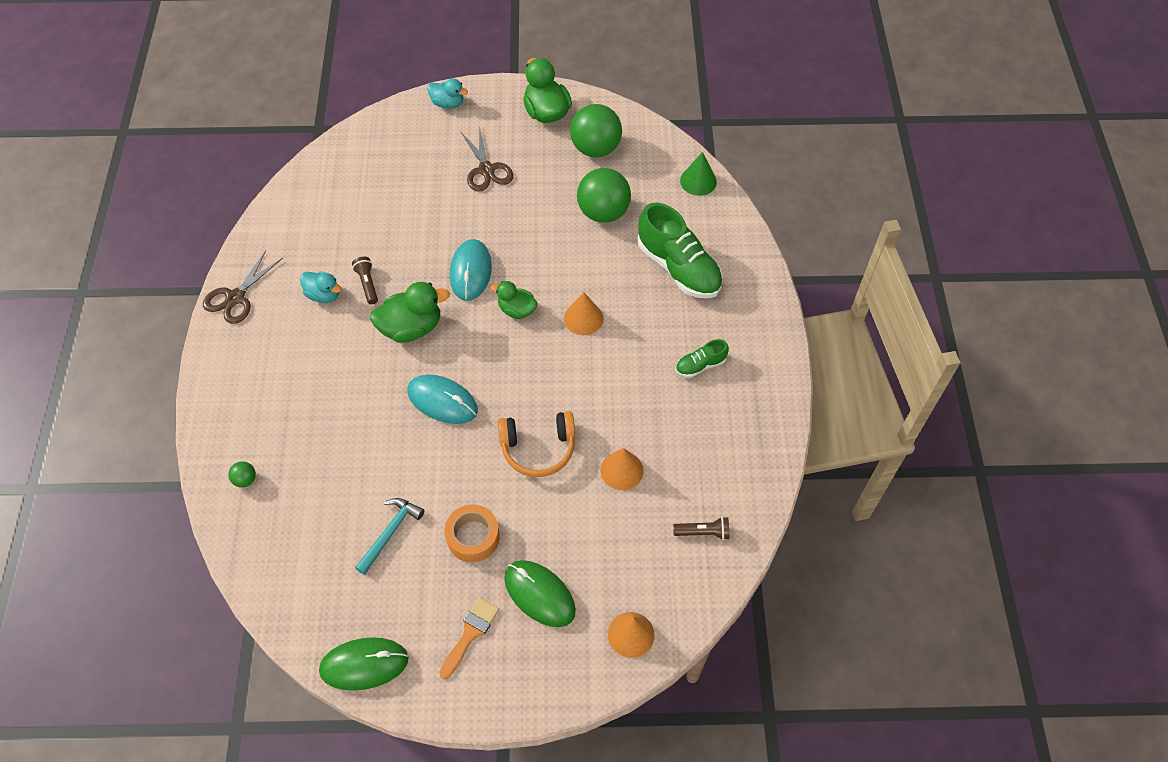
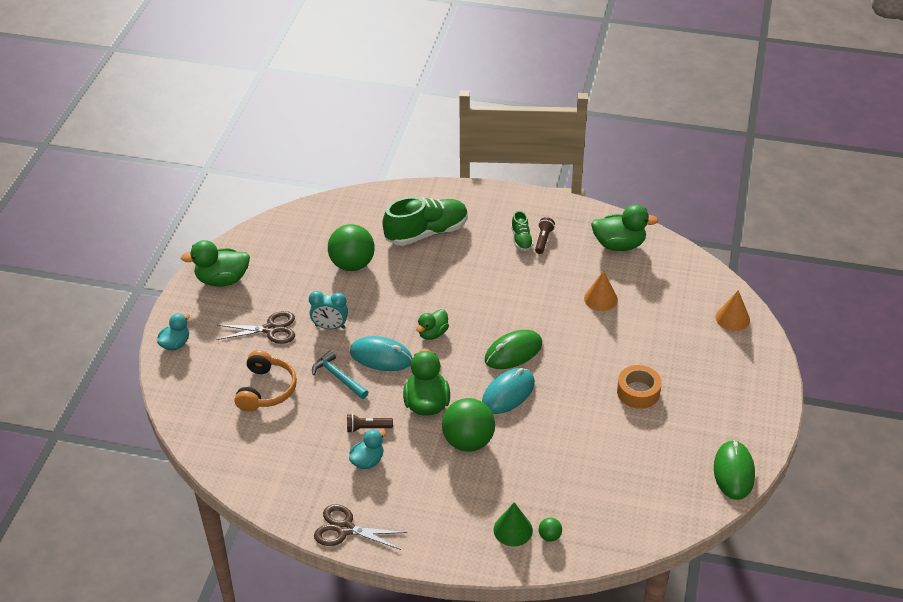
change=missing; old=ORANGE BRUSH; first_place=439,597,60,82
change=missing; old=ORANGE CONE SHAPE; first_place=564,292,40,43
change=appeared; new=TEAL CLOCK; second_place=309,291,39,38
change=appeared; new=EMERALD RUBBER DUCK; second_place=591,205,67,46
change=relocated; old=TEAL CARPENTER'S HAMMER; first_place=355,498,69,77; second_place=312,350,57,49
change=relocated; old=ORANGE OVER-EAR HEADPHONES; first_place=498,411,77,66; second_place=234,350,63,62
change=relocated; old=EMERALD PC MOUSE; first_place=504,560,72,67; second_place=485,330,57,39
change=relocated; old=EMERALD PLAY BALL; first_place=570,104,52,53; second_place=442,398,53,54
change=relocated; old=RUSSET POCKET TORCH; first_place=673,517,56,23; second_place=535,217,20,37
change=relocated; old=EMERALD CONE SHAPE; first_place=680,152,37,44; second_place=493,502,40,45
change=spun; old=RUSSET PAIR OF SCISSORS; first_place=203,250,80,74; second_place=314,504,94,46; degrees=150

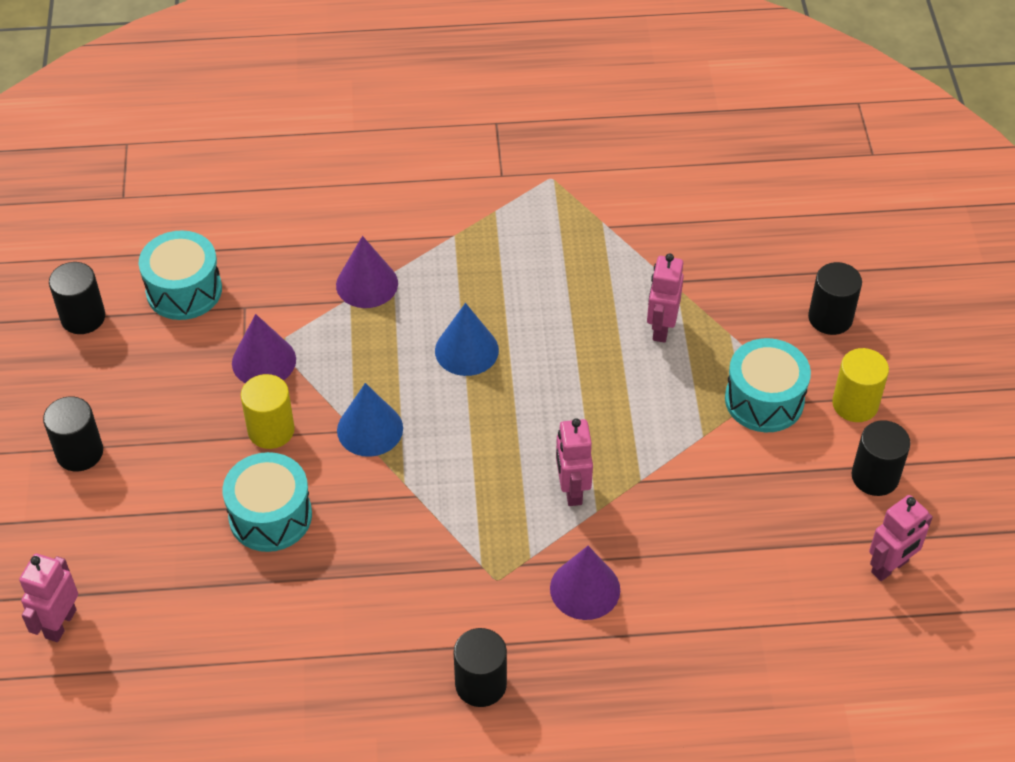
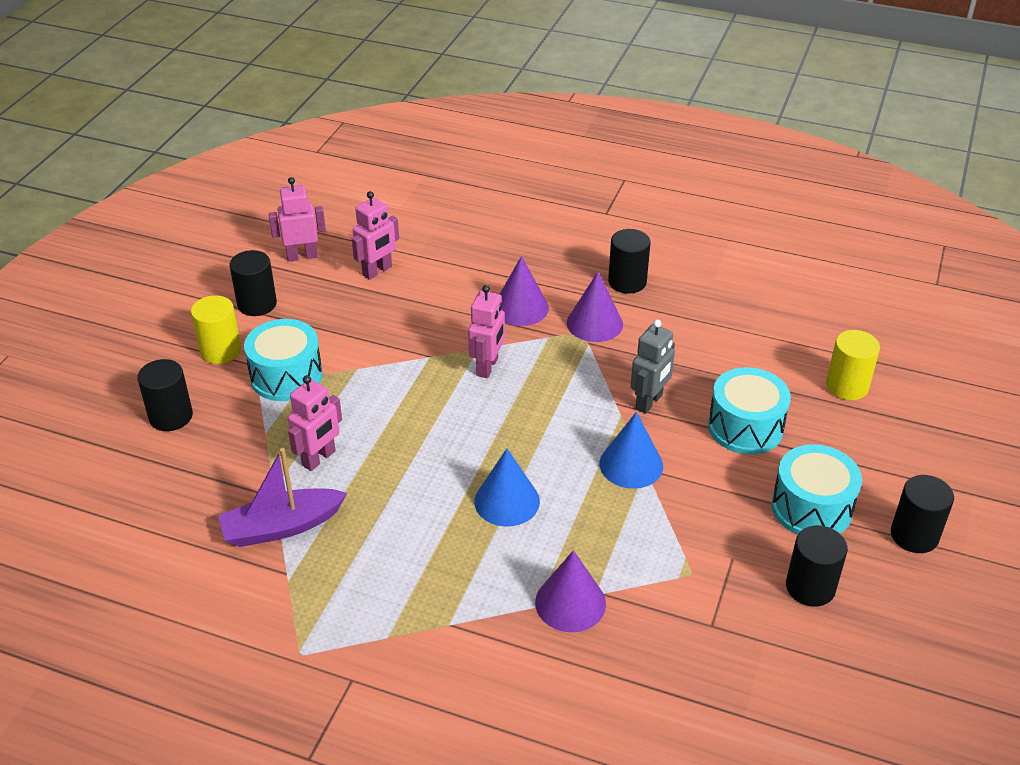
change=appeared; new=ROYAL PURPLE BOAT; second_place=218,448,129,99
change=appeared; new=ASH-GREY ROBOT; second_place=631,319,44,95
change=relocated; old=ROSE-PINK ROBOT; first_place=19,554,59,88; second_place=352,191,47,89
change=relocated; old=JET-BLACK CYLINDER SHAPE; first_place=49,262,56,72; second_place=786,525,62,82
change=relocated; old=TEAL SNARE DRUM; first_place=139,230,83,90; second_place=772,444,90,91
change=relocated; old=ROYAL PURPLE CONE SHAPE; first_place=232,314,64,69; second_place=567,272,56,70
change=relocated; old=YELLOW CYLINDER SHAPE; first_place=241,374,54,75; second_place=826,330,54,70

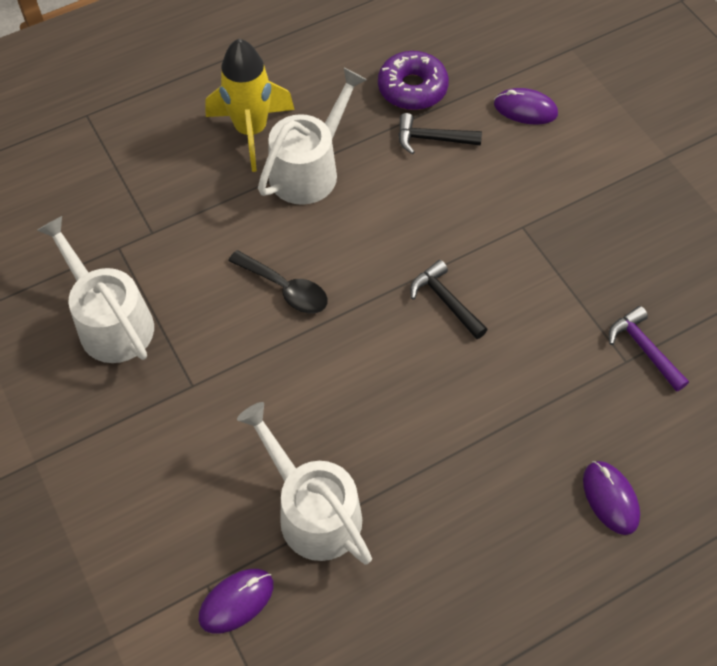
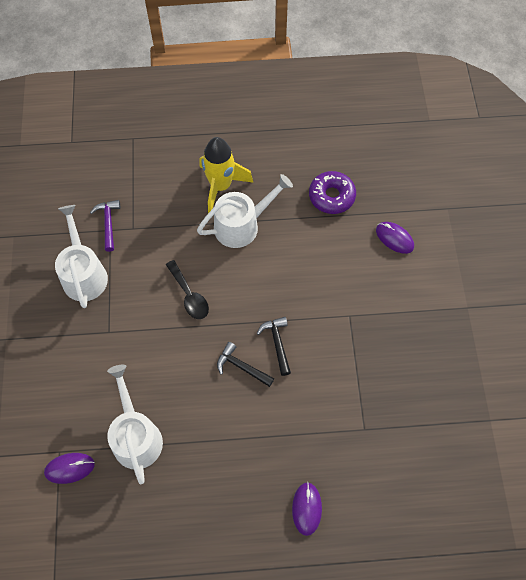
change=relocated; old=JET-BLACK CARPENTER'S HAMMER; first_place=399,113,83,41; second_place=217,342,57,45
change=relocated; old=ROYAL PURPLE CARPENTER'S HAMMER; first_place=609,306,80,86; second_place=90,200,30,52

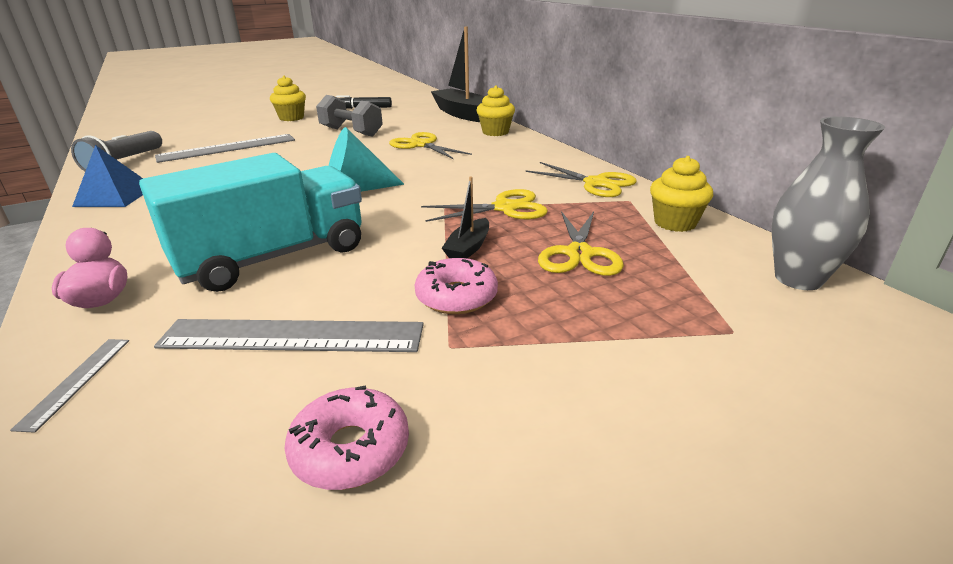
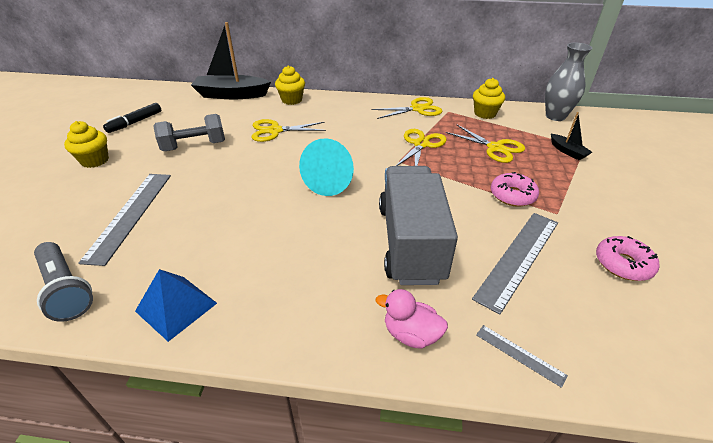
change=relocated; old=JET-BLACK BOAT; first_place=442,177,47,81; second_place=551,112,41,48
change=colour; old=TEAL TOY TRUCK; new=ASH-GREY TOY TRUCK; first_place=139,153,223,139; second_place=379,166,79,119

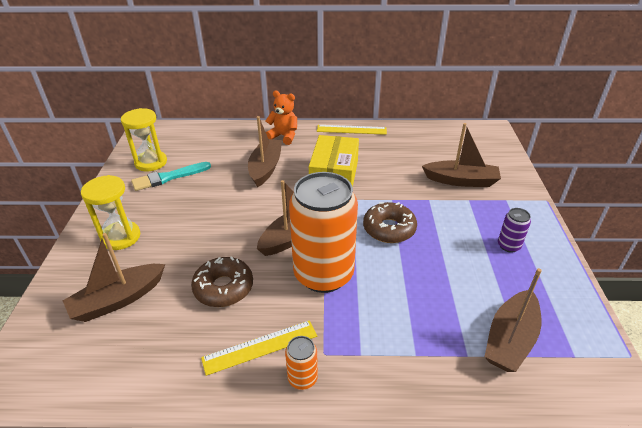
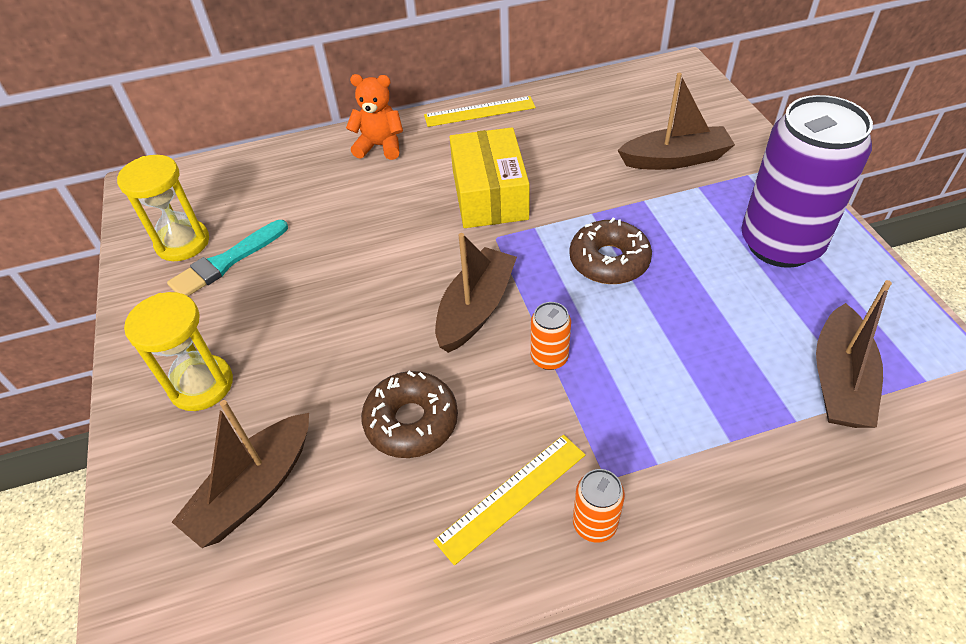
change=missing; old=RUSSET BOAT; first_place=248,116,34,71
change=size; old=ORANGE TIN; first_place=289,172,69,121; second_place=531,302,40,68; factor=0.41
change=size; old=ROYAL PURPLE TIN; first_place=498,208,33,45; second_place=741,95,132,173; factor=2.44

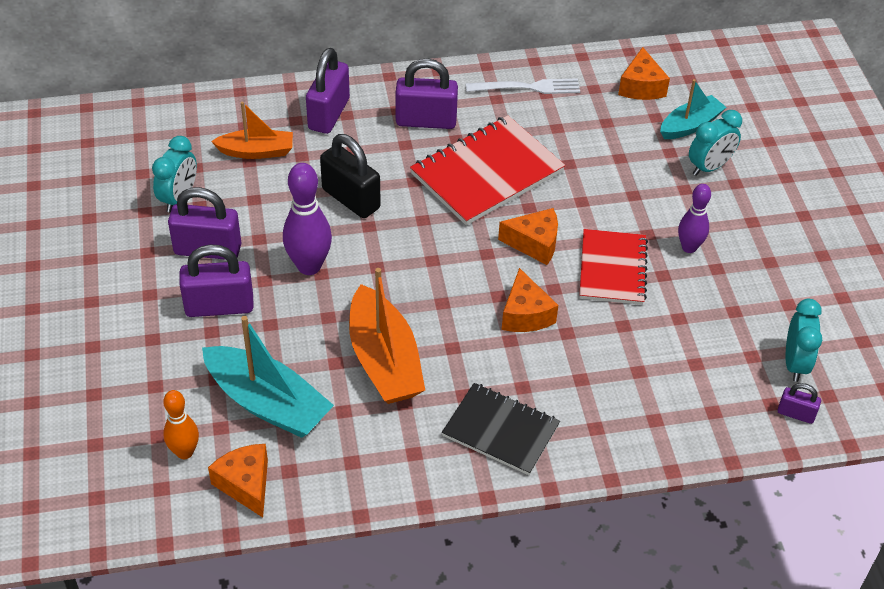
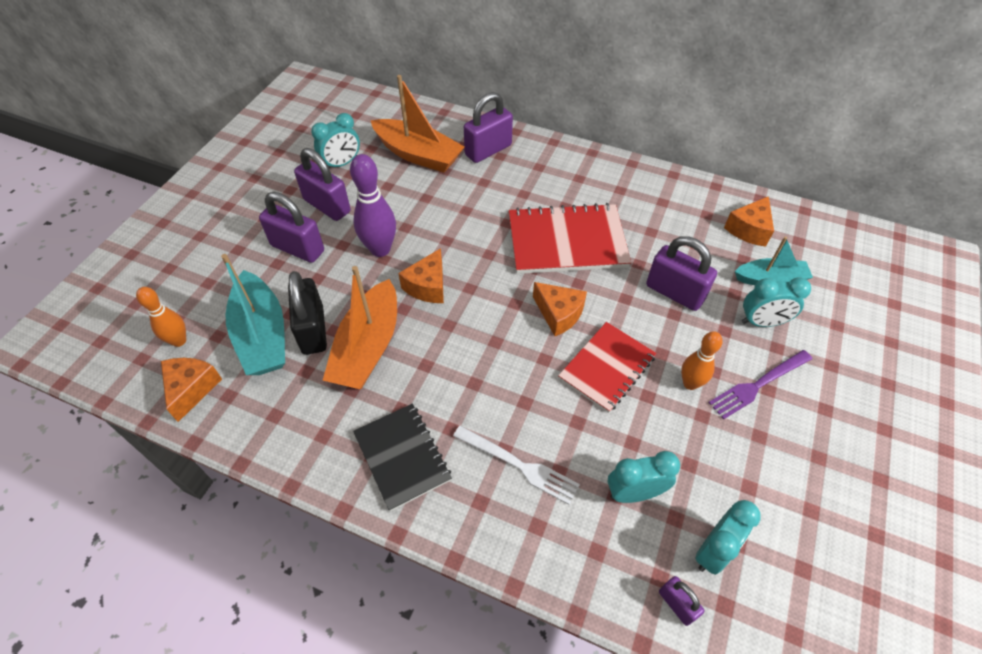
change=appeared; new=TEAL CLOCK; second_place=608,451,72,52
change=appeared; new=ROYAL PURPLE TABLE FORK; second_place=709,350,103,70
change=relocated; old=JET-BLACK SMALL LOCK; first_place=320,134,61,84; second_place=288,271,39,84
change=relocated; old=ROYAL PURPLE SMALL LOCK; first_place=396,58,62,71; second_place=646,236,71,75
change=relocated; old=WHITE TABLE FORK; first_place=465,78,115,16; second_place=453,426,127,79
change=relocated; old=ORANGE CHEESE; first_place=502,268,56,64; second_place=398,248,46,55
change=colour; old=ROYAL PURPLE BOWLING PIN; new=ORANGE BOWLING PIN; first_place=678,184,33,69; second_place=681,331,41,59
change=size; old=ORANGE BOAT; first_place=211,102,82,57; second_place=370,75,94,97; factor=1.61

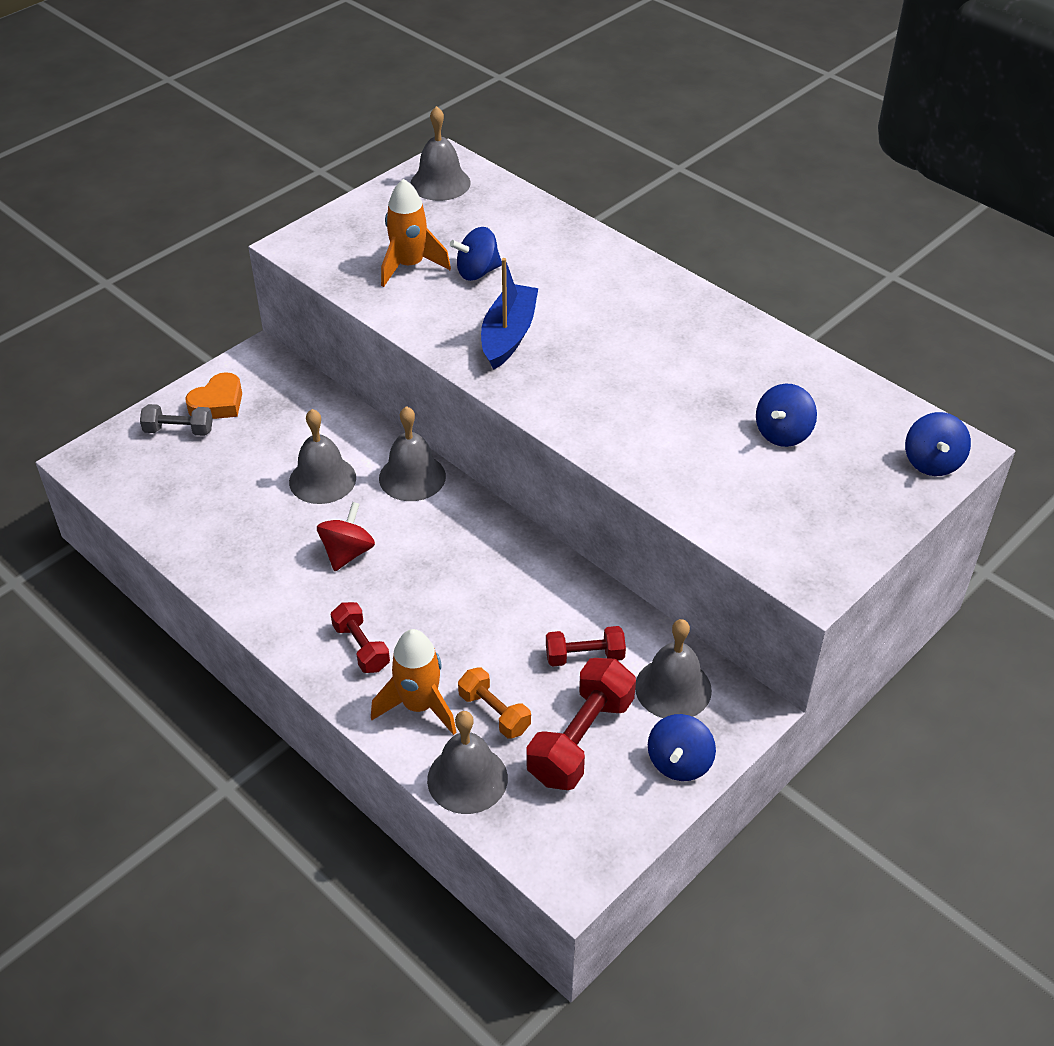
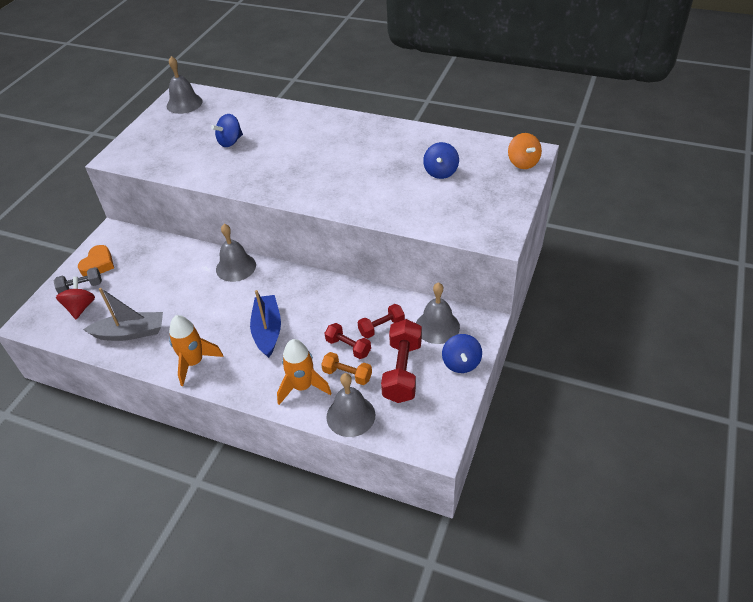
change=missing; old=ASH-GREY BELL; first_place=289,409,67,95
change=appeared; new=ASH-GREY BOAT; second_place=83,288,80,53
change=relocated; old=CRIMSON SPINNING TOP; first_place=317,502,58,69; second_place=56,277,39,42
change=relocated; old=CRIMSON DUMBBELL; first_place=331,602,59,71; second_place=324,323,47,36
change=relocated; old=ORANGE TOY ROCKET; first_place=381,179,70,108; second_place=169,315,55,71
change=relocated; old=BLUE BOAT; first_place=481,258,57,112; second_place=250,290,31,68
change=colour; old=BLUE SPINNING TOP; new=ORANGE SPINNING TOP; first_place=905,412,66,64; second_place=508,133,34,36

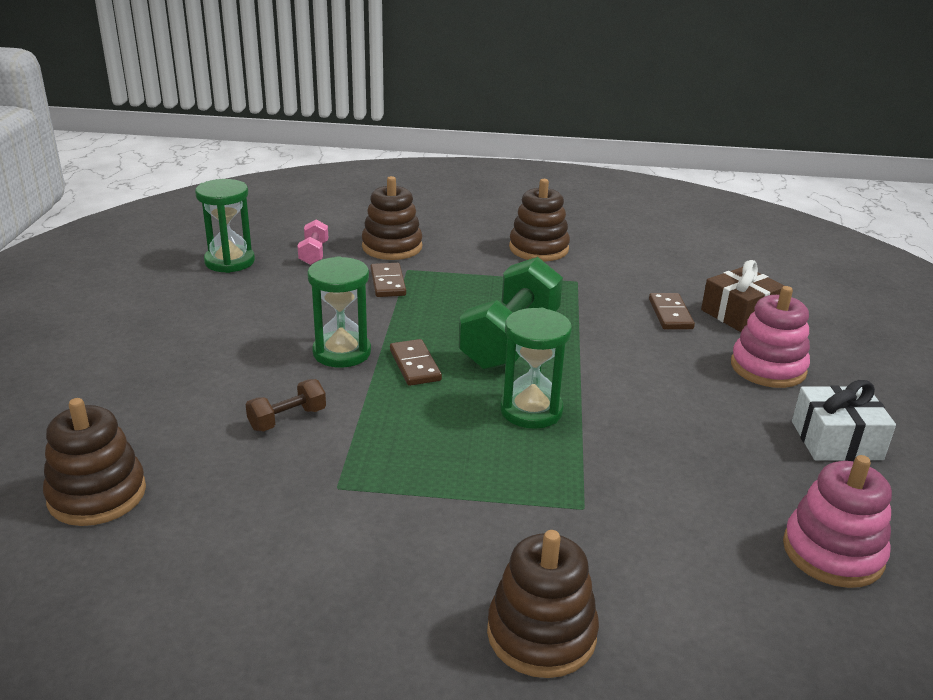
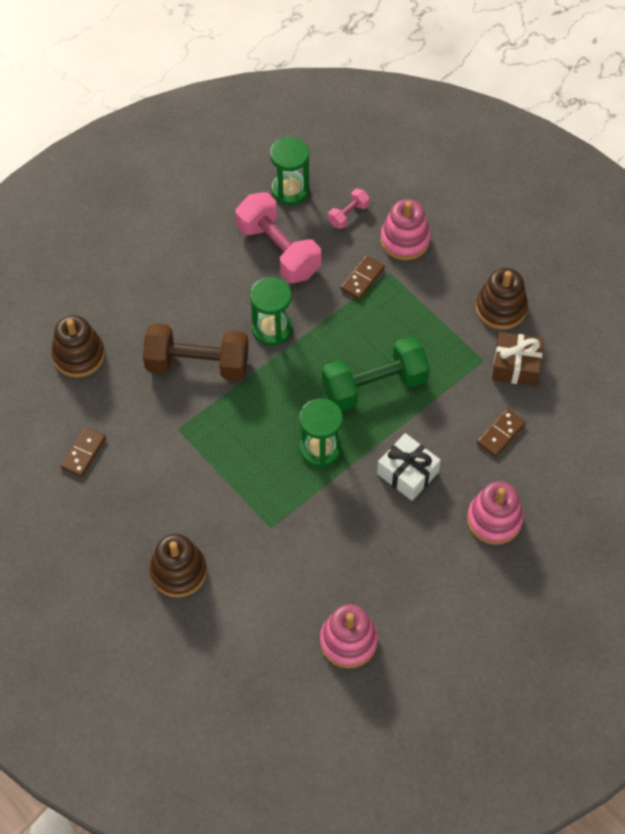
change=appeared; new=ROSE-PINK DUMBBELL; second_place=236,192,85,91
change=relocated; old=RUSSET DOMINO PIECE; first_place=390,339,52,47; second_place=60,427,46,50
change=relocated; old=RUSSET GIFT; first_place=701,260,84,72; second_place=492,332,51,54
change=relocated; old=WHITE GIFT; first_place=792,380,104,81; second_place=377,433,64,68
change=colour; old=RUSSET RING STACKER; new=ROSE-PINK RING STACKER; first_place=362,176,61,84; second_place=380,199,51,61
change=size; old=RUSSET DUMBBELL; first_place=246,379,80,53; second_place=143,323,106,58; factor=2.13

